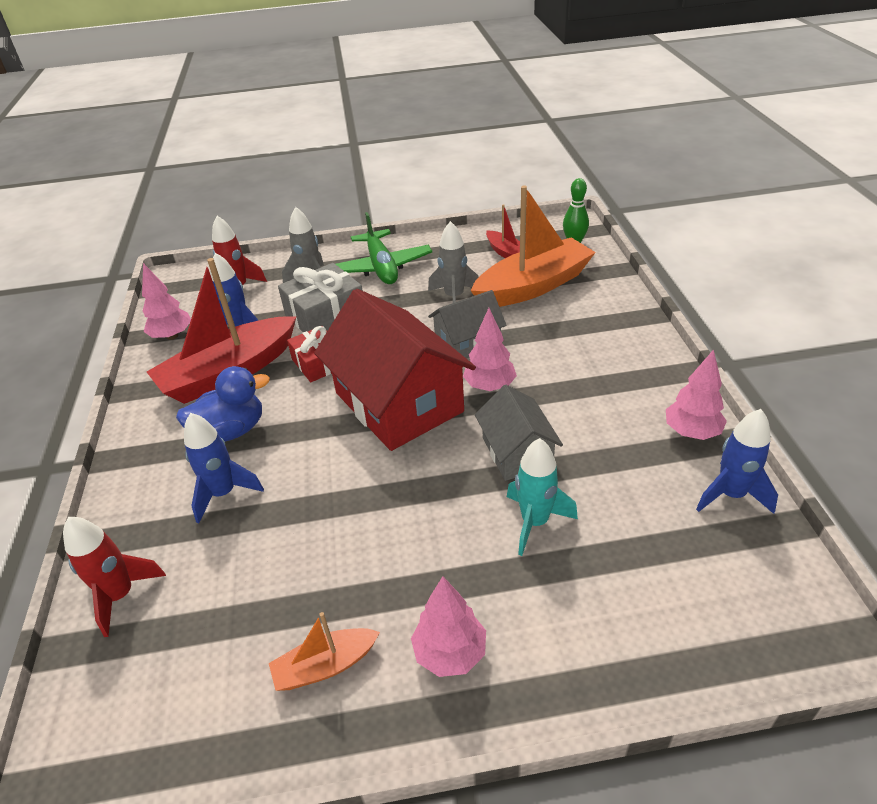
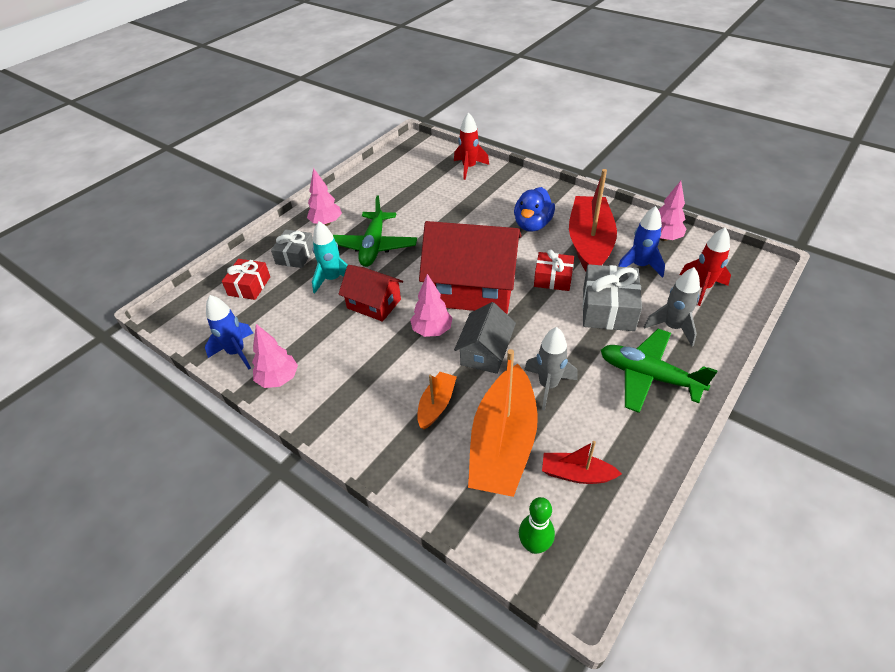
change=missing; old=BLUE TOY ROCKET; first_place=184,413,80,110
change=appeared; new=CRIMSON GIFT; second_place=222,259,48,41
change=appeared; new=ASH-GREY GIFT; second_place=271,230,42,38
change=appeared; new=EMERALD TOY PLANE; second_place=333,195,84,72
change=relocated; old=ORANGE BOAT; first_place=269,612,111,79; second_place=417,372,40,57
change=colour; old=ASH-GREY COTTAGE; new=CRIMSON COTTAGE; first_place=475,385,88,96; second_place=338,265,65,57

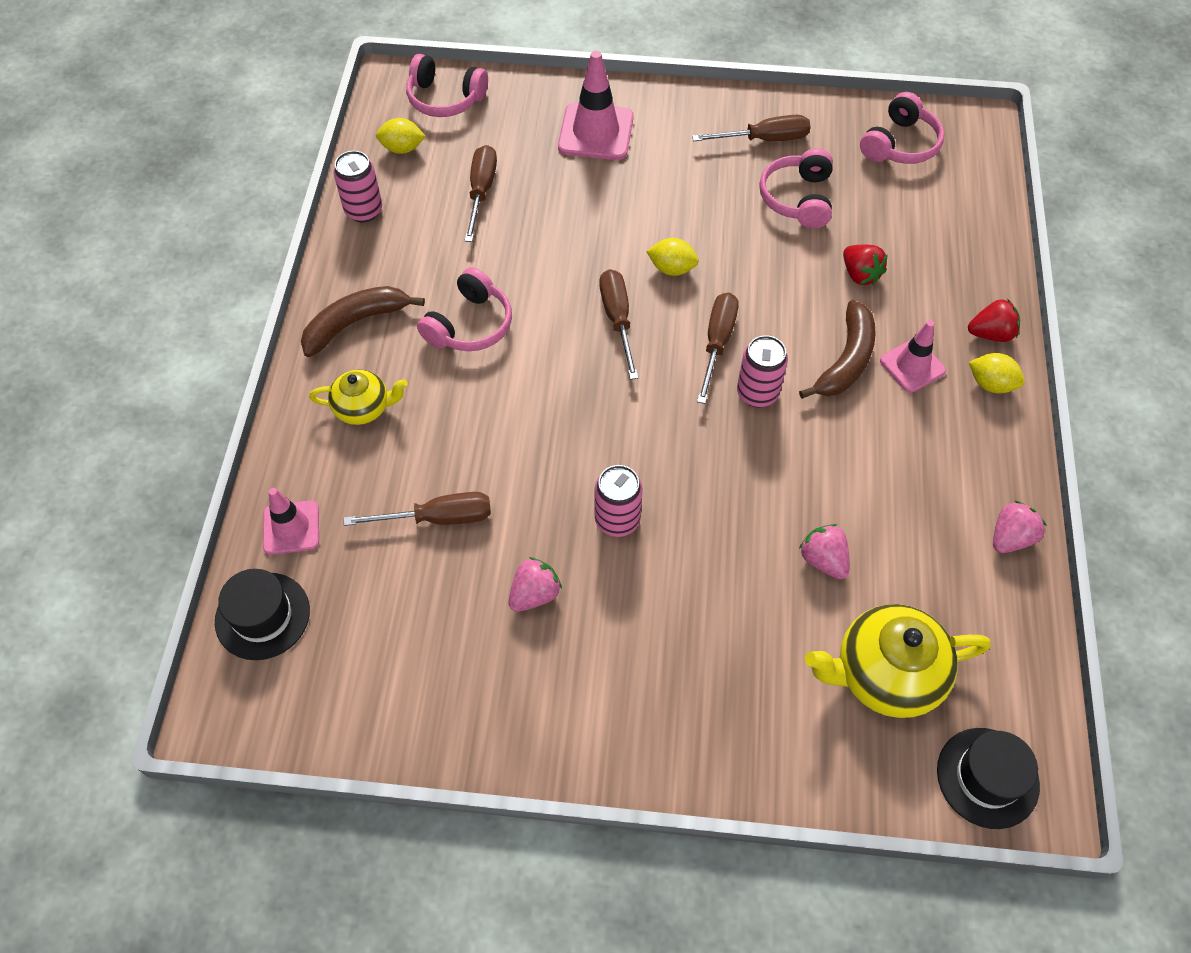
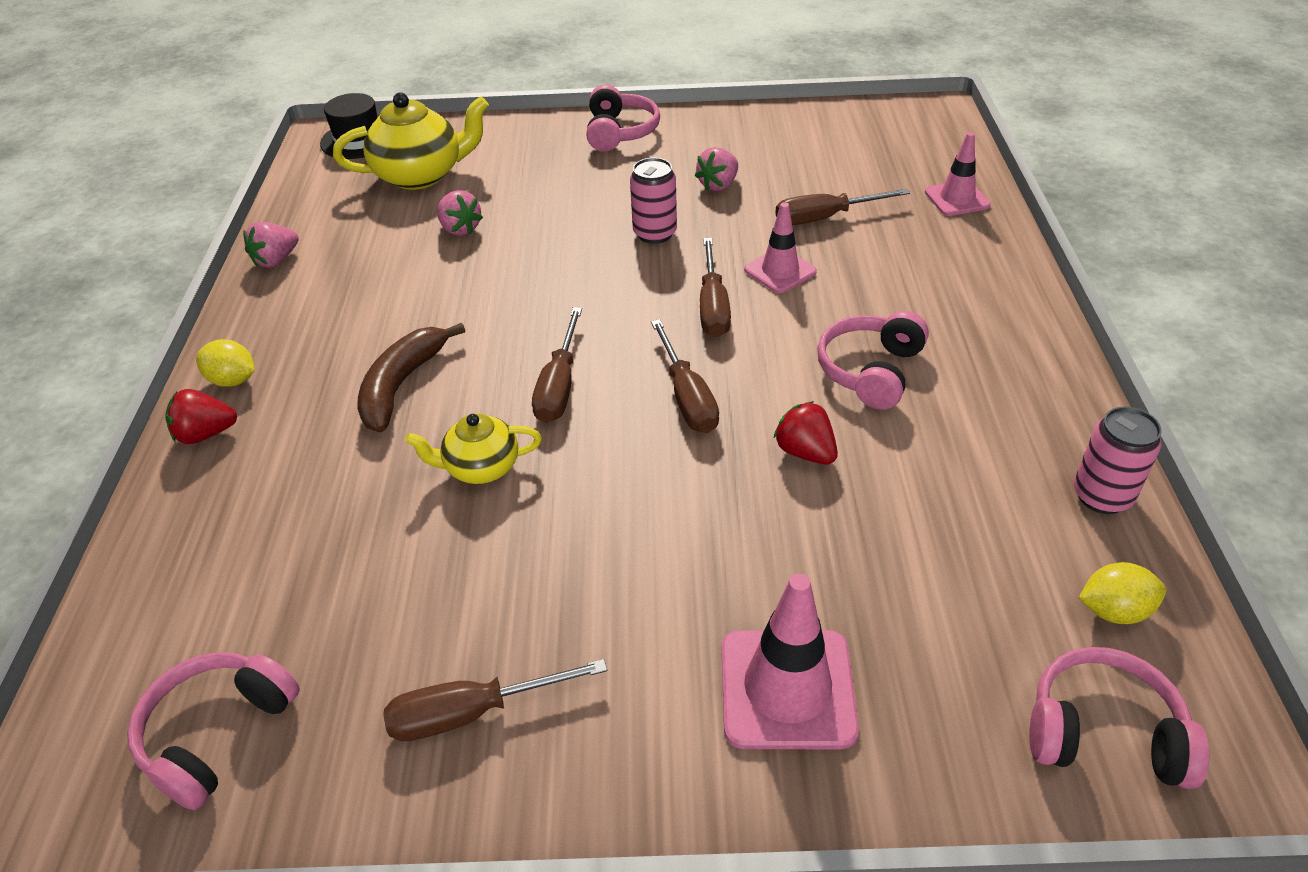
change=missing; old=JET-BLACK HAT; first_place=215,569,95,91
change=missing; old=RUSSET BANANA; first_place=301,286,124,71
change=missing; old=YELLOW LEMON; first_place=646,238,53,38
change=missing; old=ROSE-PINK TIN; first_place=737,335,51,72
change=relocated; old=YELLOW TEAPOT; first_place=309,369,99,56; second_place=405,414,137,70
change=relocated; old=RUSSET HAND SCREWDRIVER; first_place=464,145,33,97; second_place=700,238,31,99
change=relocated; old=ROSE-PINK OVER-EAR HEADPHONES; first_place=759,148,74,80; second_place=586,85,74,67
change=relocated; old=CRIMSON BERRY; first_place=843,245,45,40; second_place=773,401,65,64
change=relocated; old=ROSE-PINK ROAD CONE; first_place=880,320,66,73; second_place=744,202,73,91

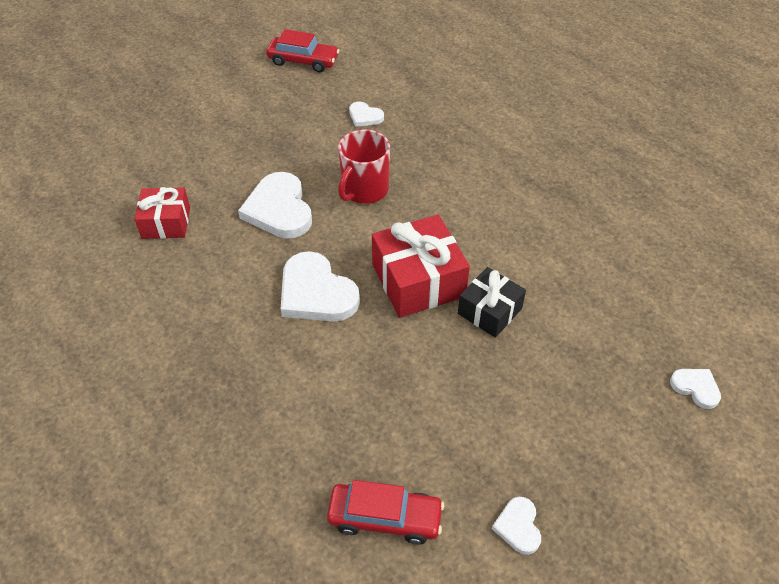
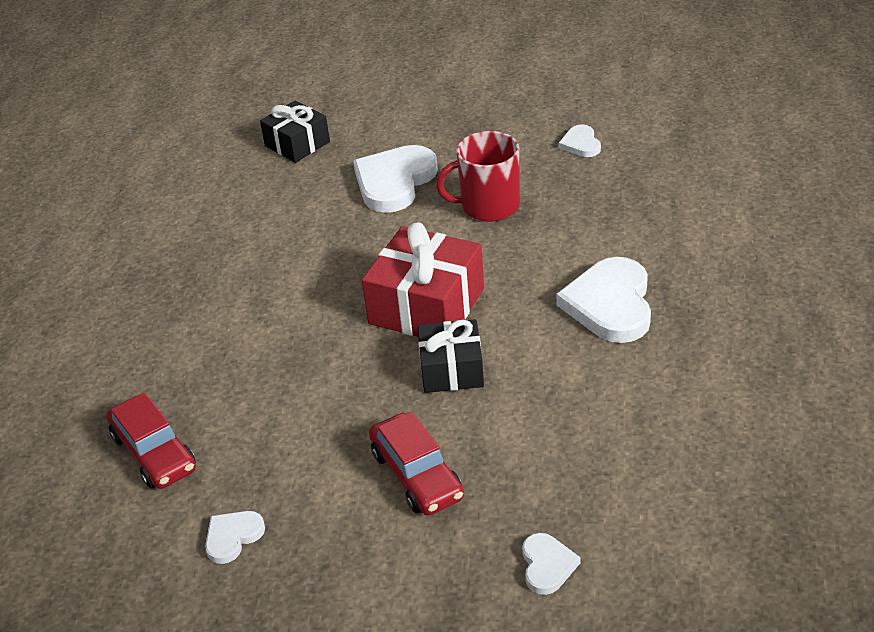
change=relocated; old=CRIMSON CAR; first_place=266,29,73,43; second_place=369,412,95,103
change=relocated; old=WHITE LOVE HEART; first_place=281,251,79,71; second_place=556,257,95,86
change=colour; old=CRIMSON GIFT; new=JET-BLACK GIFT; first_place=134,187,56,52; second_place=260,100,70,63

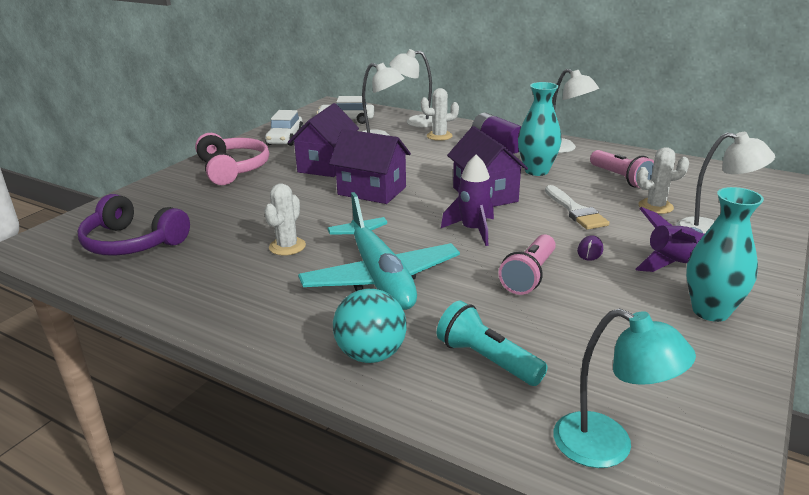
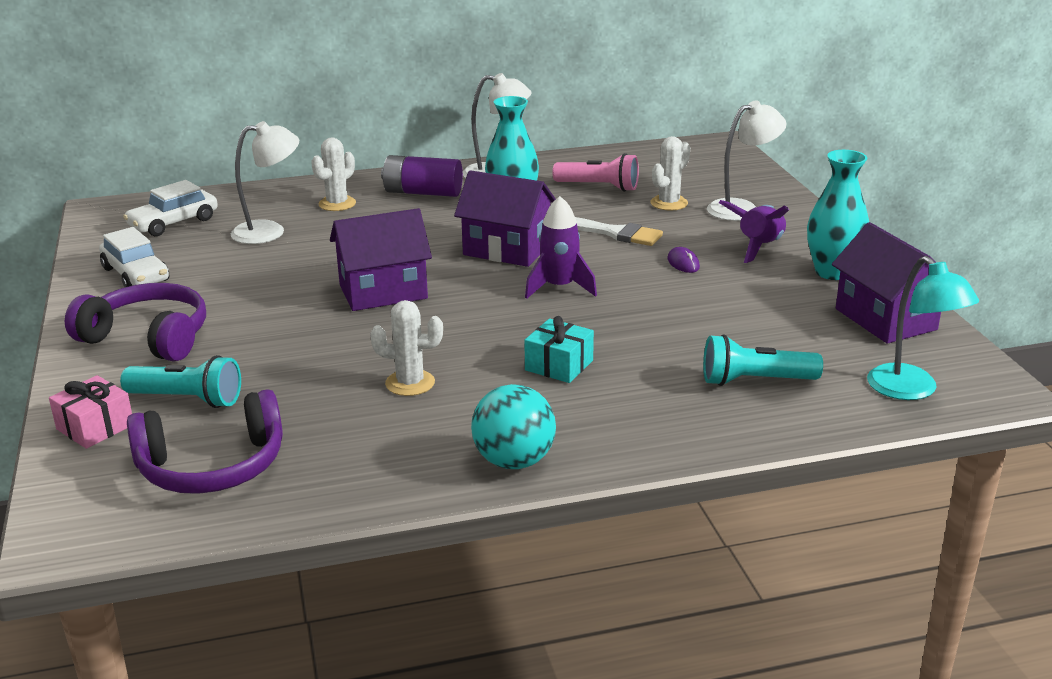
change=missing; old=WHITE LAMP; first_place=389,49,43,78
change=missing; old=ROSE-PINK POCKET TORCH; first_place=499,234,57,61
change=appeared; new=ROSE-PINK GIFT; second_place=49,375,83,74
change=appeared; new=TEAL POCKET TORCH; second_place=120,355,121,53
change=relocated; old=ROYAL PURPLE COTTAGE; first_place=288,103,71,74; second_place=832,222,109,122
change=relocated; old=TEAL PLAY BALL; first_place=333,289,73,74; second_place=471,384,85,85
change=exchanged; old=TEAL TOY PLANE; new=TEAL GIFT; first_place=298,192,162,118; second_place=524,316,70,67
change=colour; old=ROSE-PINK OVER-EAR HEADPHONES; new=ROYAL PURPLE OVER-EAR HEADPHONES; first_place=195,133,74,52; second_place=65,283,141,79
change=spun; old=WHITE PRICKLY PLANT; first_place=264,184,42,72; second_place=370,300,73,96; degrees=-60
change=spun; old=TEAL LAMP; first_place=553,308,143,160; second_place=867,256,112,144; degrees=75

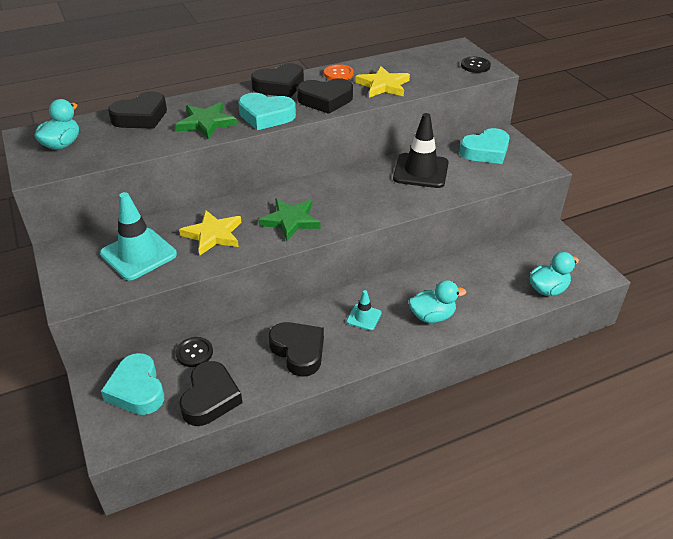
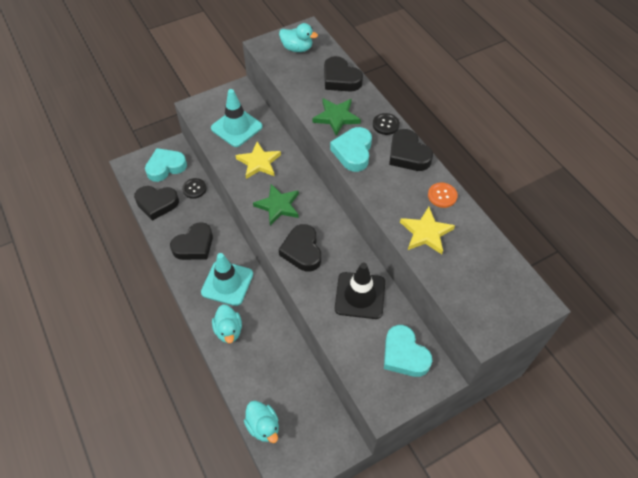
change=relocated; old=JET-BLACK LOVE HEART; first_place=297,78,56,36; second_place=279,224,42,48
change=relocated; old=JET-BLACK SHIRT BUTTON; first_place=461,57,30,16; second_place=373,113,27,22
change=size; old=TEAL ROAD CONE; first_place=347,290,34,40; second_place=201,253,52,53; factor=1.96

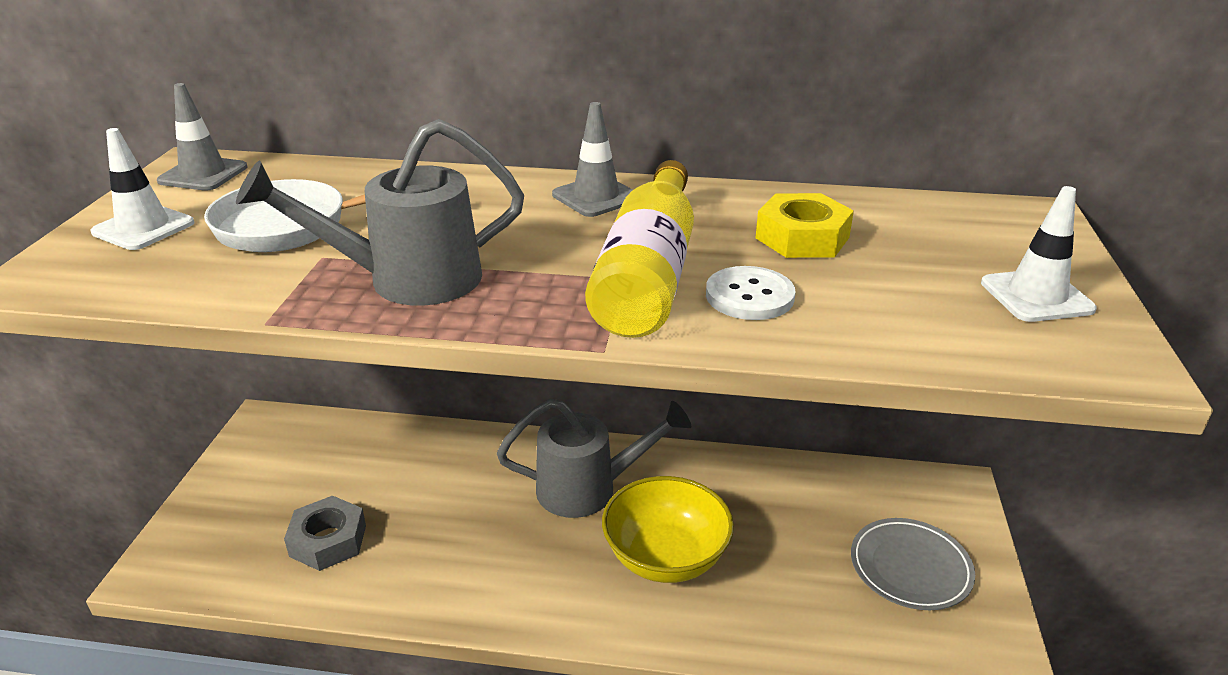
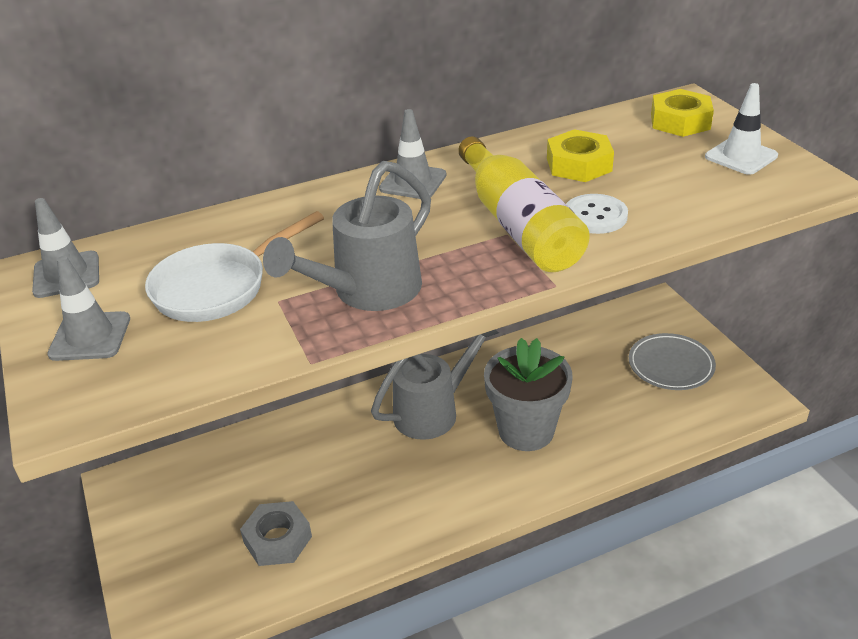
change=appeared; new=YELLOW HEX NUT; second_place=651,89,63,48
change=exchanged; old=YELLOW SERVING BOWL; new=ASH-GREY PLANT POT; first_place=602,476,132,107; second_place=484,338,88,113
change=colour; old=WHITE ROAD CONE; new=ASH-GREY ROAD CONE; first_place=91,128,103,122; second_place=47,256,83,105

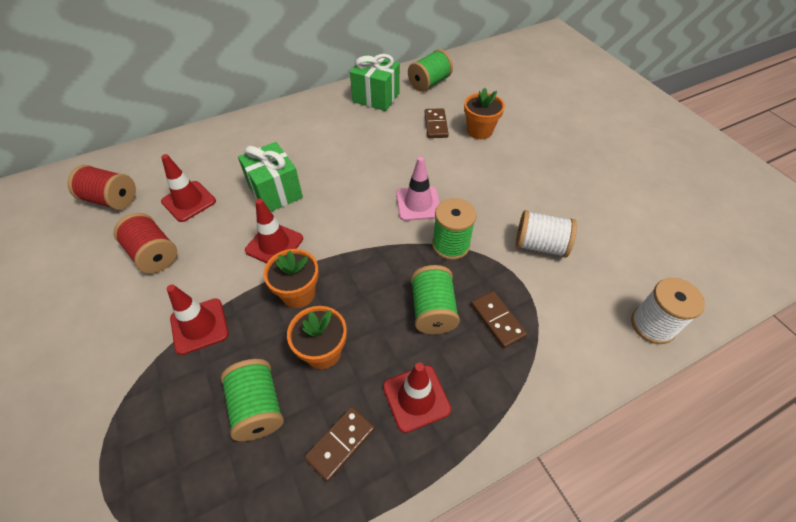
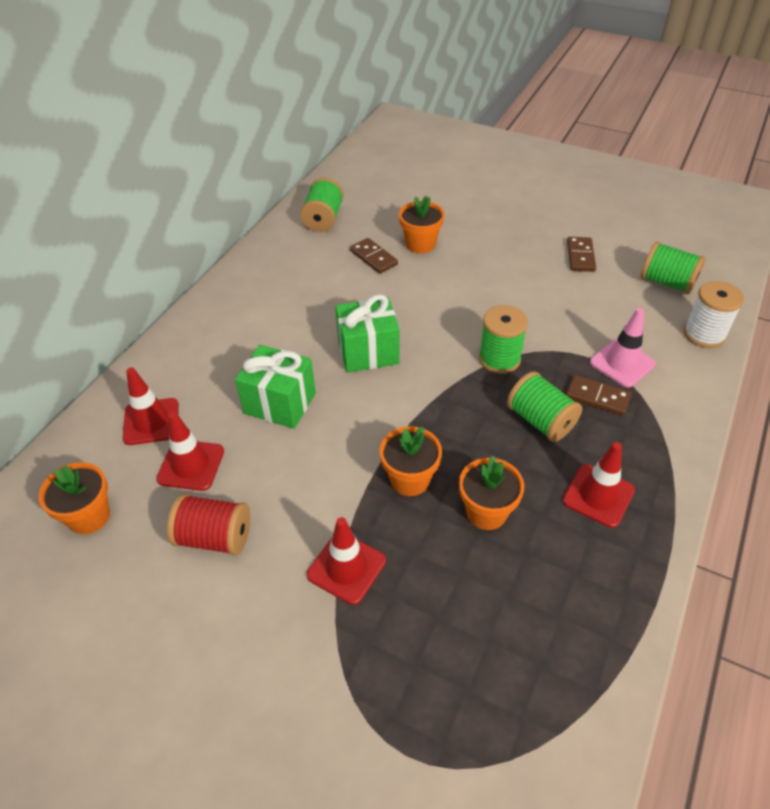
change=missing; old=WHITE REEL OF THREAD; first_place=516,210,61,48
change=relocated; old=EMERALD REEL OF THREAD; first_place=221,359,63,82; second_place=641,241,65,53
change=relocated; old=CRIMSON ROAD CONE; first_place=245,199,58,64; second_place=123,368,56,77
change=relocated; old=RUSSET DOMINO PIECE; first_place=304,407,71,75; second_place=567,237,29,35
change=relocated; old=EMERALD GIFT; first_place=350,54,50,57; second_place=335,294,64,79
change=relocated; old=ROSE-PINK ROAD CONE; first_place=396,156,44,65; second_place=590,308,66,79
change=exchanged; old=CRIMSON REEL OF THREAD; new=ORANGE PLANT POT; first_place=68,165,68,45; second_place=39,462,71,72

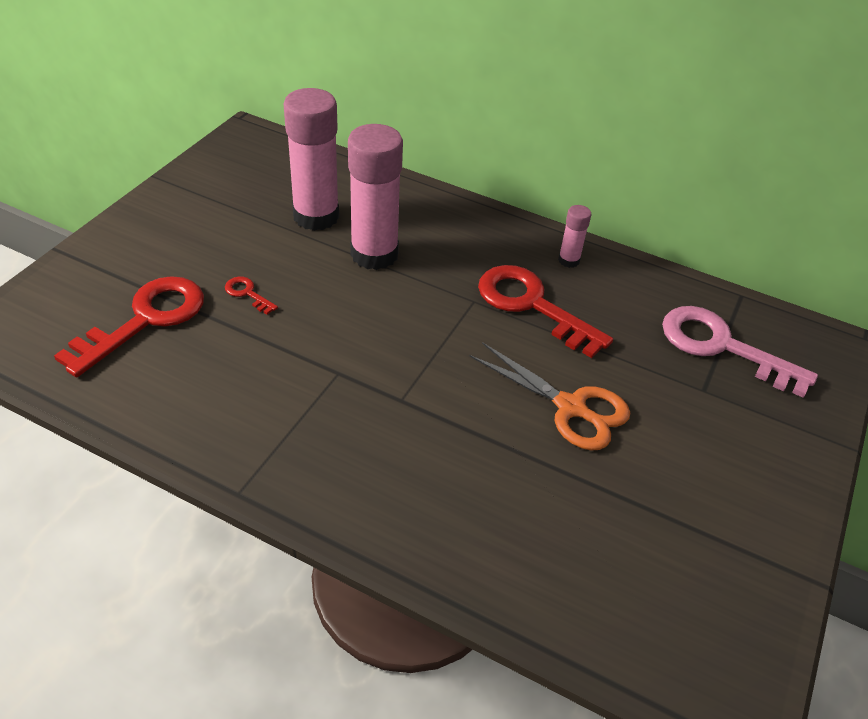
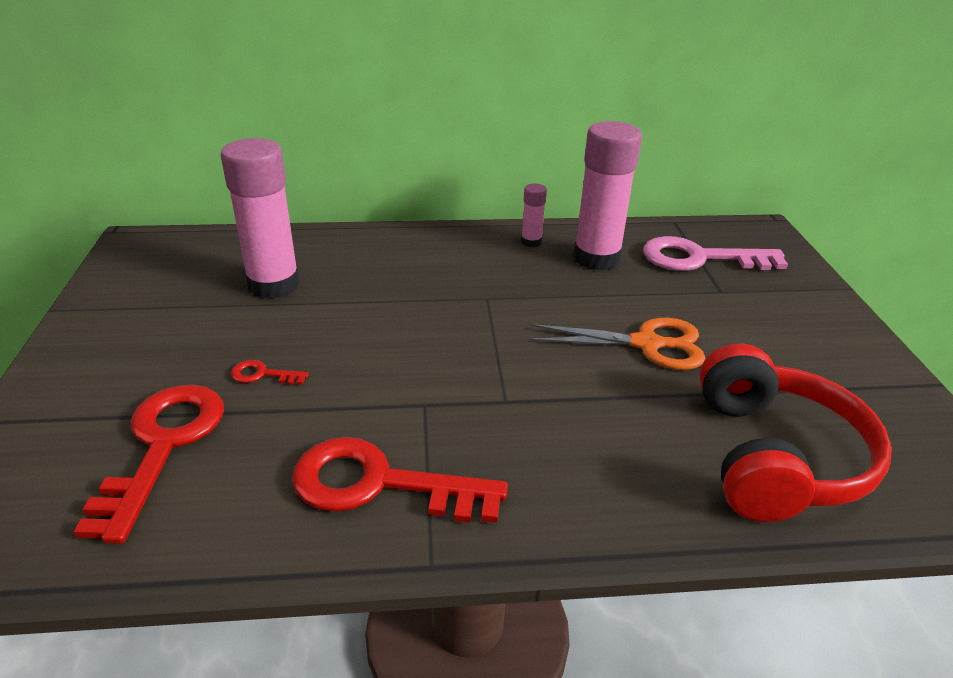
change=appeared; new=CRIMSON OVER-EAR HEADPHONES; second_place=699,344,193,178
change=relocated; old=ROSE-PINK GLUE; first_place=348,124,55,146; second_place=573,121,69,149
change=relocated; old=CRIMSON LATCHKEY; first_place=478,265,135,93; second_place=292,437,216,86

